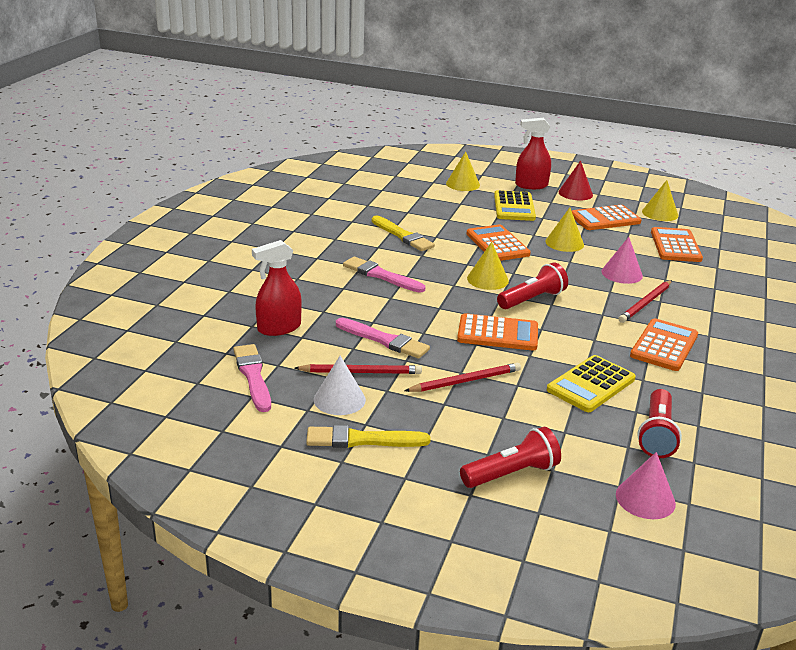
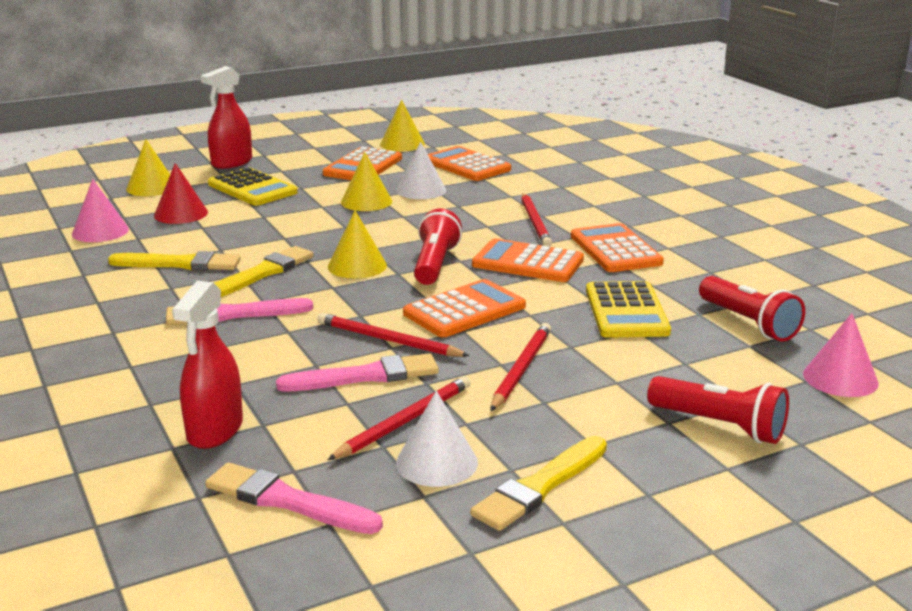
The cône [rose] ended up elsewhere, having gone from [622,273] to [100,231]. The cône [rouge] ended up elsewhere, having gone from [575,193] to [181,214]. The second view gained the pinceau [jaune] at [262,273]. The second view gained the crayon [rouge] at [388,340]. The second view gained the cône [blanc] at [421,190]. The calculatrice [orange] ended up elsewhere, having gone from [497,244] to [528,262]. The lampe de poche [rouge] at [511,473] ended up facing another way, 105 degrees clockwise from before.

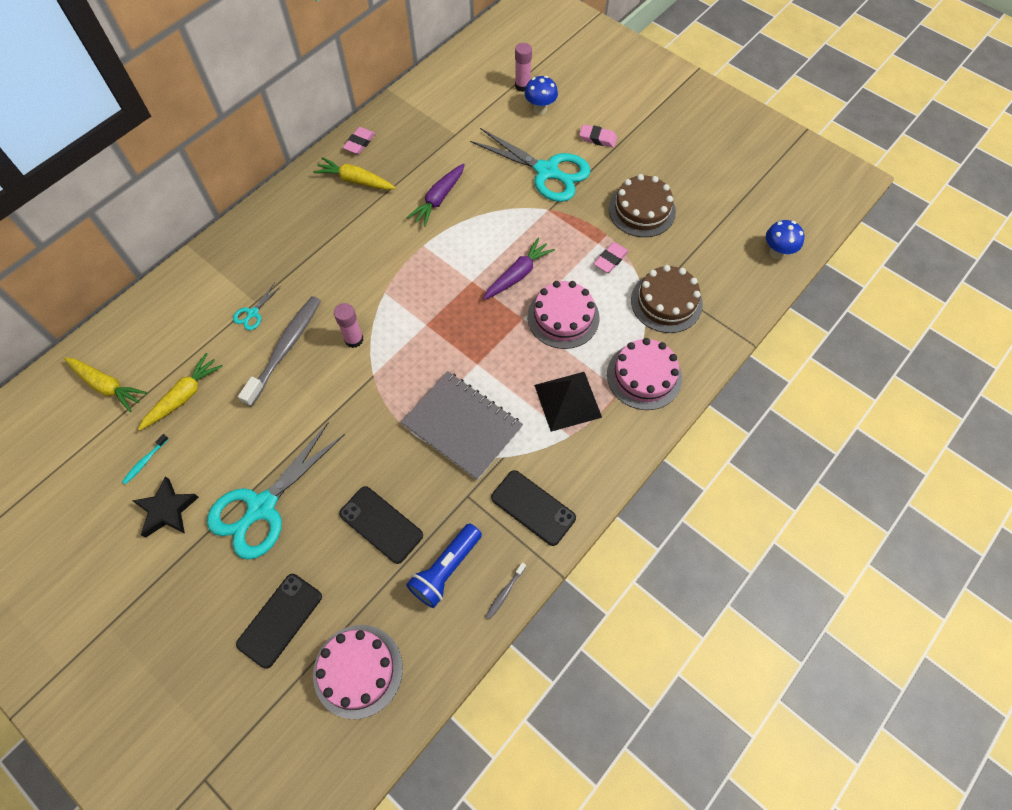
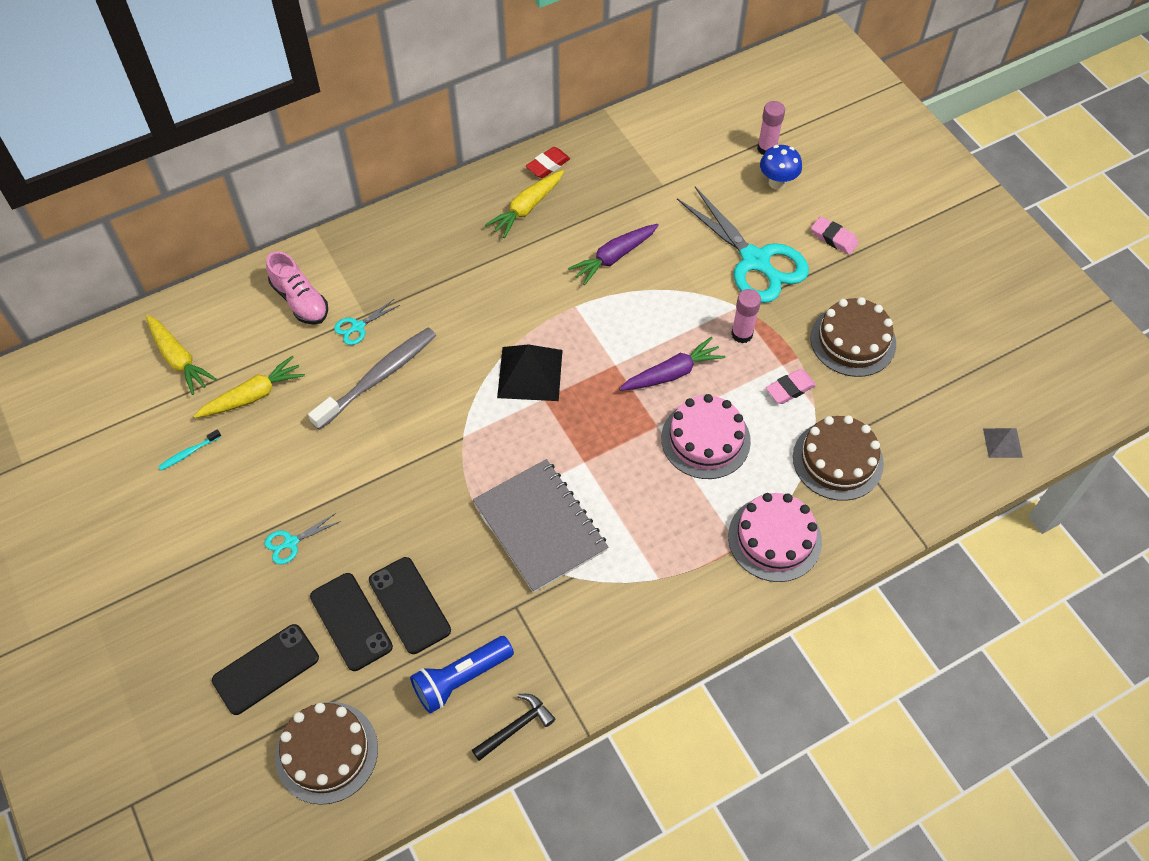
The size of the ciseaux [turquoise] at [262,507] changed by a factor of 0.43. The second view gained the chaussure [rose] at [300,300]. What was the gâteau [rose] at [358,670] turned into the gâteau [marron] at [326,752]. The téléphone [noir] ended up elsewhere, having gone from [533,507] to [351,621]. Where the brosse à dents [gris] stood at [505,592], the marteau [noir] came to stand at [516,727]. The carotte [jaune] at [355,180] ended up facing another way, 90 degrees counterclockwise from before. The pyramide [noir] ended up elsewhere, having gone from [567,401] to [530,373]. What was the gomme [rose] at [359,143] turned into the gomme [rouge] at [548,165]. The bâton de colle [rose] ended up elsewhere, having gone from [354,339] to [742,334]. Where the champignon [bleu] stood at [777,252], the pyramide [gris] came to stand at [1002,442]. The second view lost the étoile [noir] at [167,510].

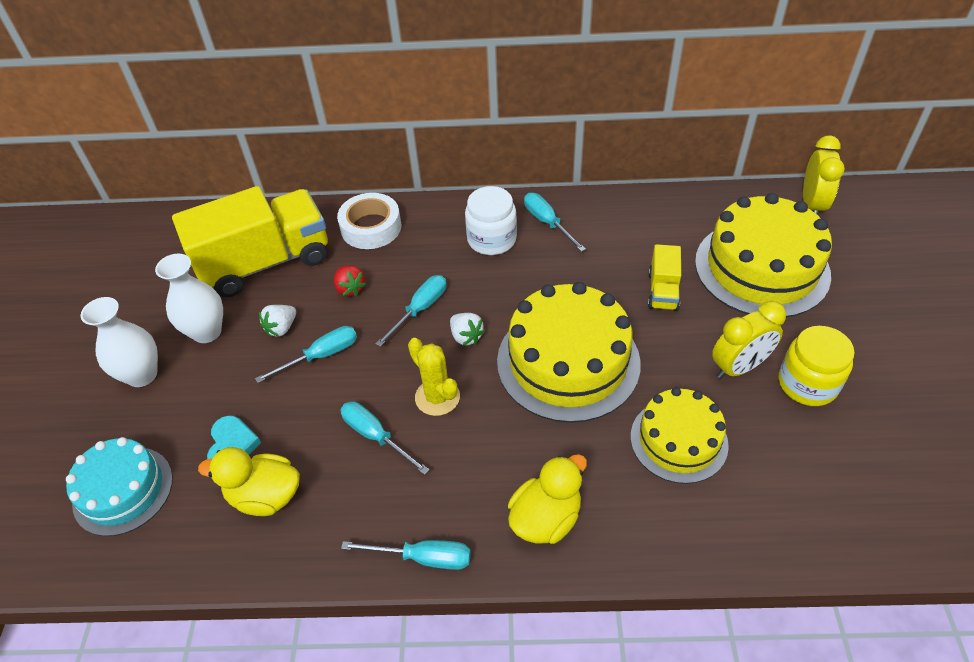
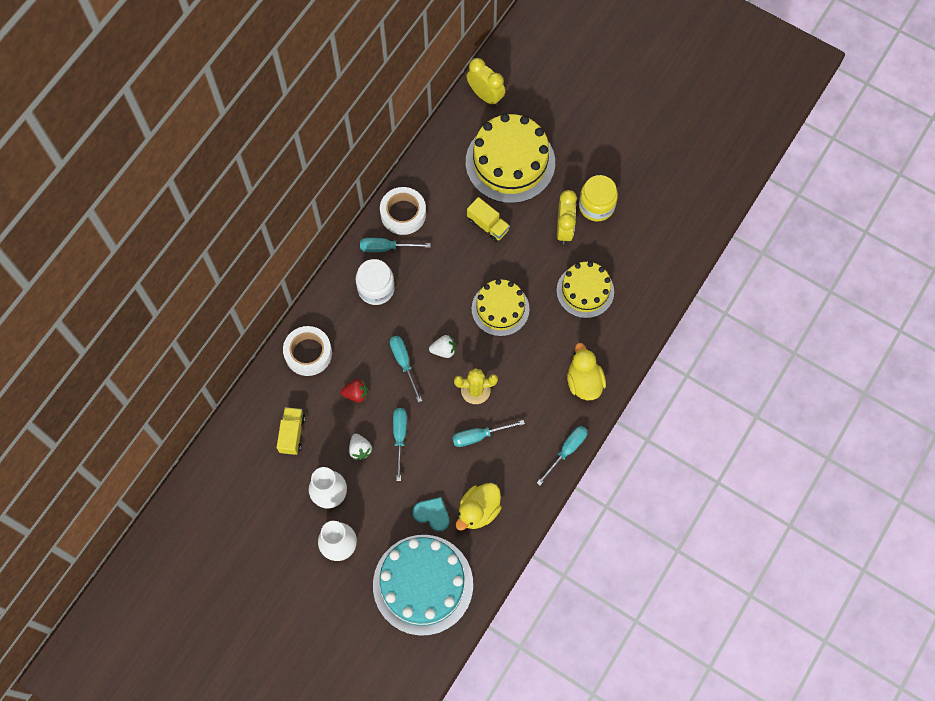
The size of the camion [jaune] at [265,262] changed by a factor of 0.45. The size of the gâteau [turquoise] at [123,490] changed by a factor of 1.61. The second view gained the ruban adhésif [blanc] at [403,214]. The size of the gâteau [jaune] at [568,362] changed by a factor of 0.62.

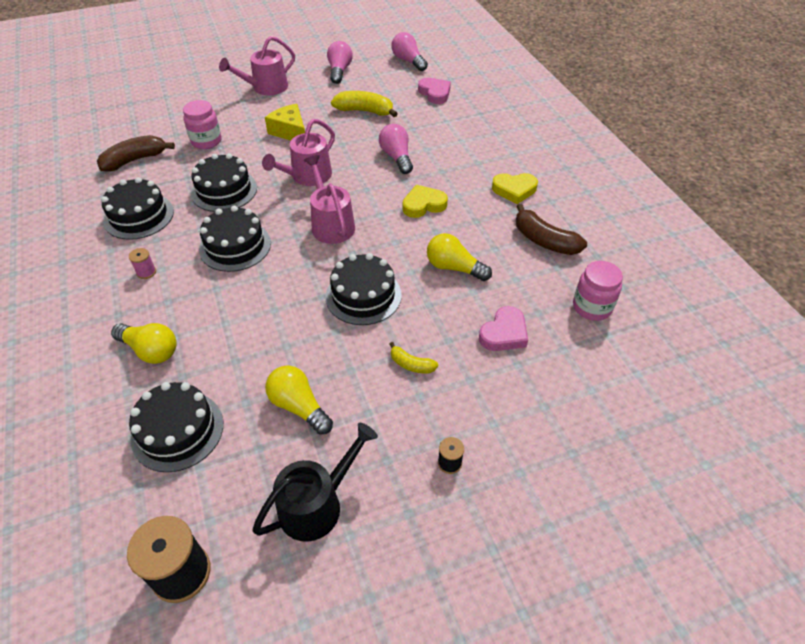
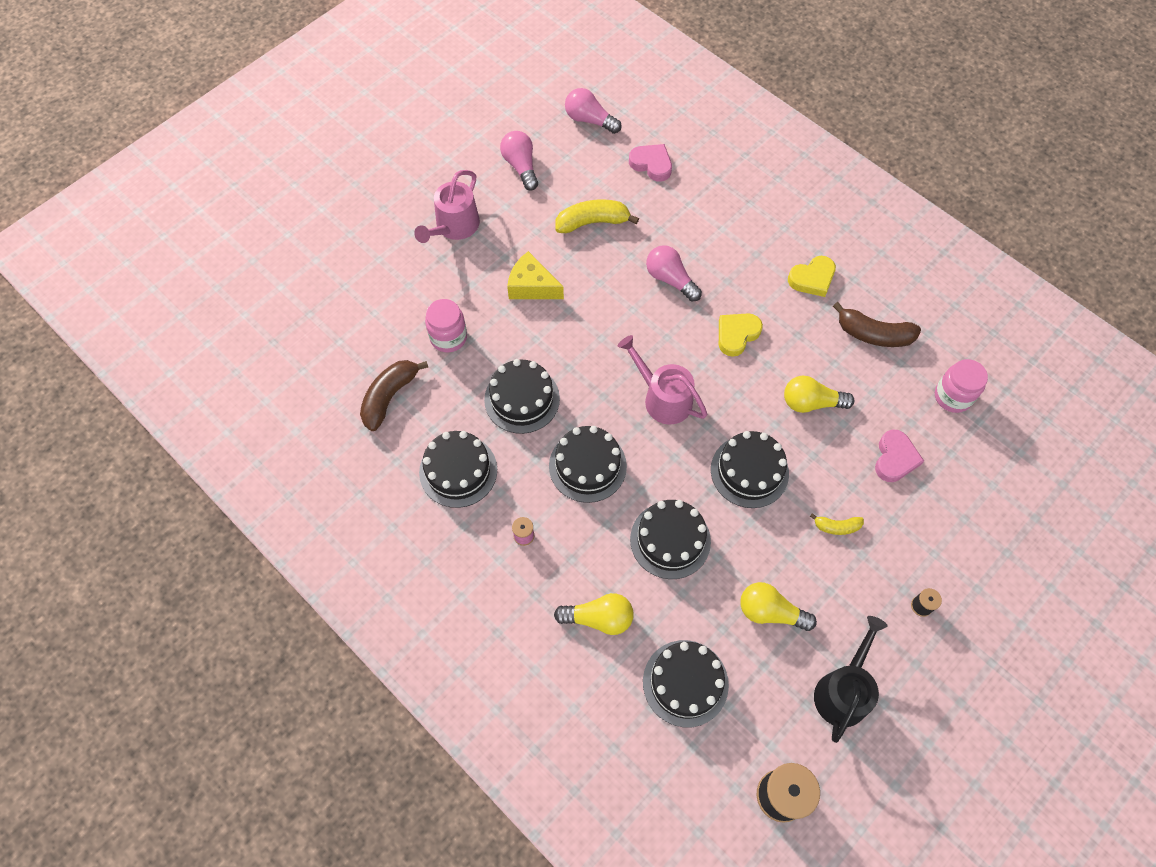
The second view gained the gâteau [noir] at [670,540]. The second view lost the arrosoir [rose] at [307,176].

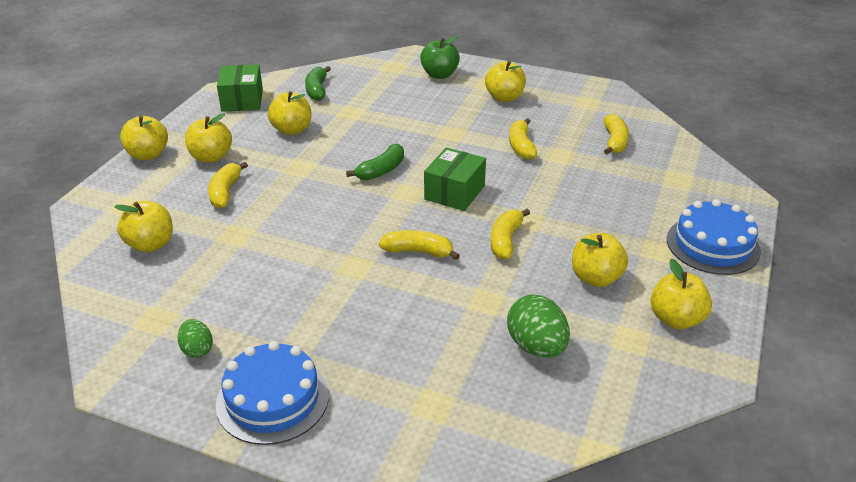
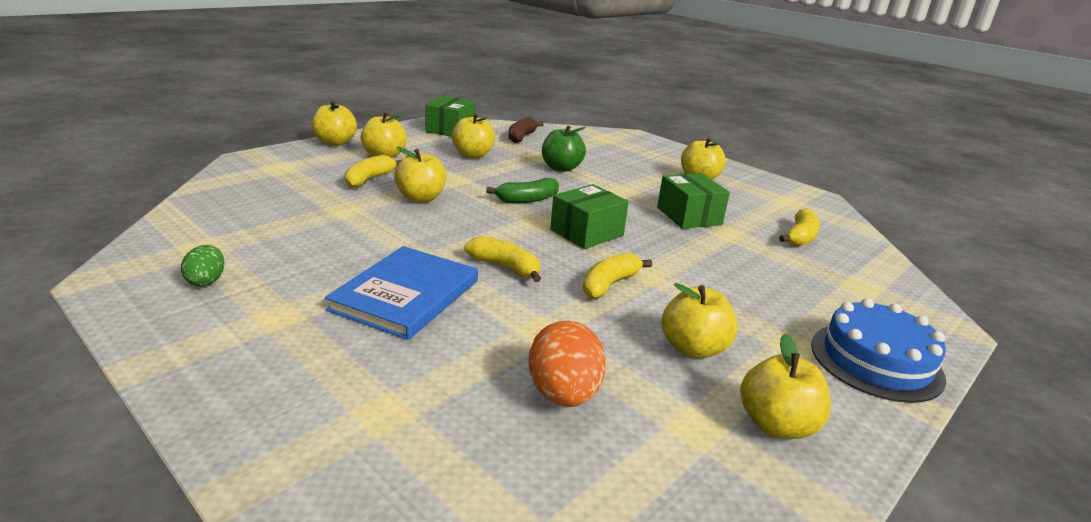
The second view gained the livre [bleu] at [405,295]. The pomme [jaune] ended up elsewhere, having gone from [150,244] to [421,198]. What was the banane [vert] at [317,90] turned into the banane [marron] at [521,137]. What was the œuf [vert] at [536,347] turned into the œuf [orange] at [563,394]. The pomme [vert] ended up elsewhere, having gone from [439,75] to [561,168]. Where the banane [jaune] stood at [521,146], the boîte [vert] came to stand at [689,216]. The second view lost the gâteau [bleu] at [272,399].

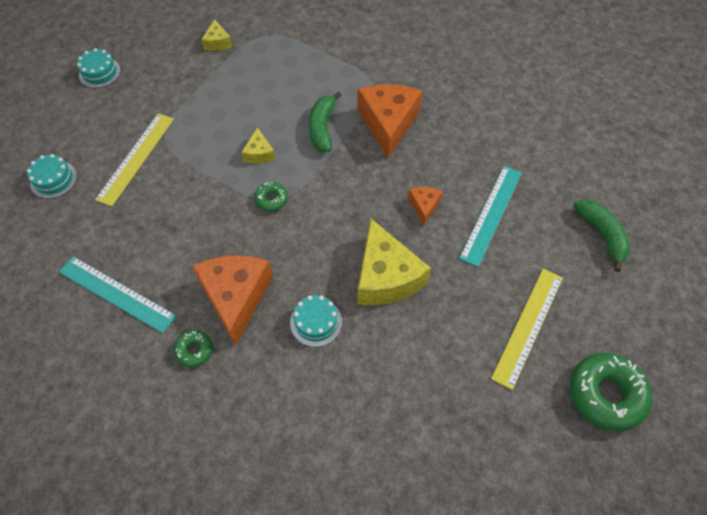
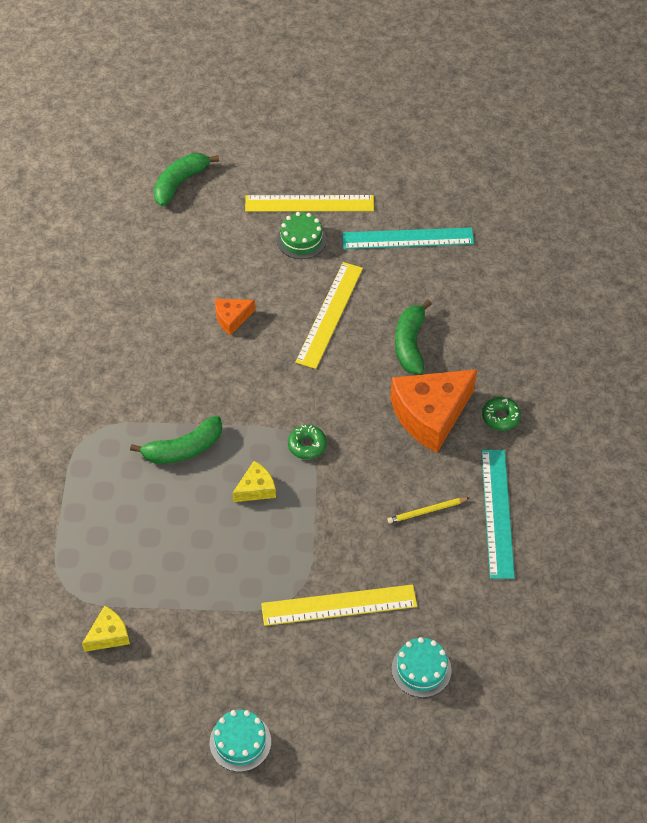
The second view gained the gâteau [vert] at [301,240]. Where the fromage [jaune] stood at [386,277], the règle [jaune] came to stand at [330,314]. The règle [turquoise] ended up elsewhere, having gone from [491,214] to [407,238]. The second view gained the crayon [jaune] at [427,511]. Where the gâteau [turquoise] stood at [316,322], the banane [vert] came to stand at [410,344]. The second view lost the fromage [orange] at [388,123]. The second view lost the beignet [vert] at [606,394].

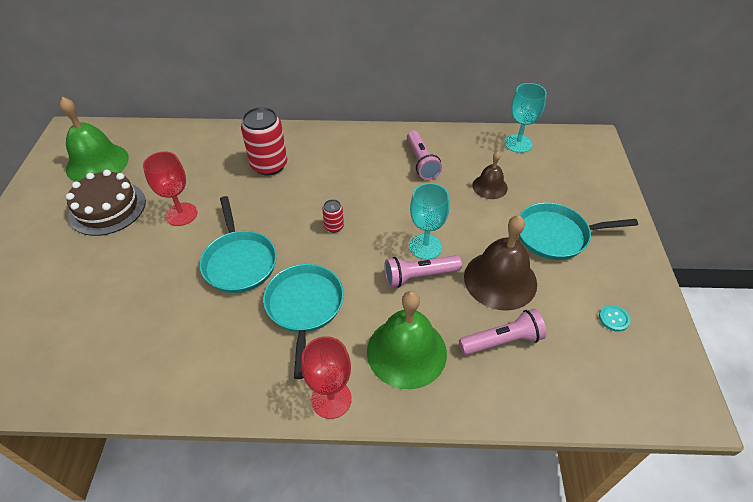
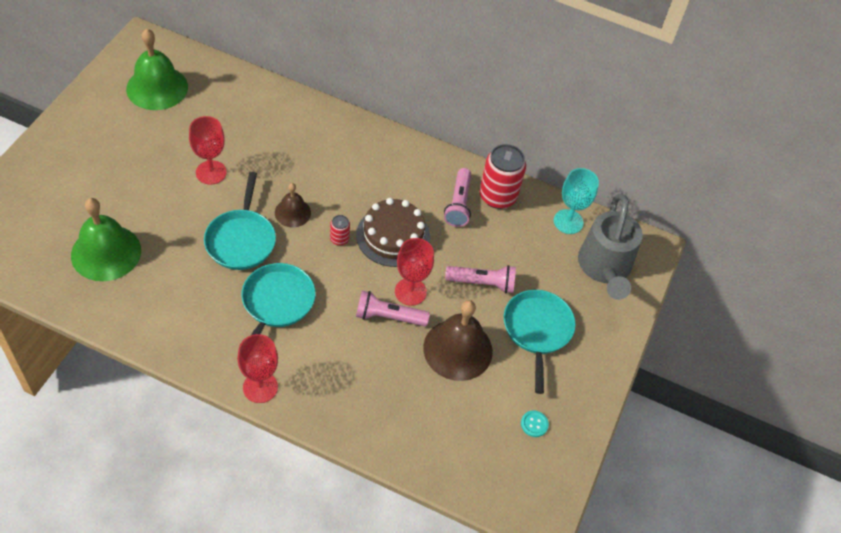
The cloche [vert] ended up elsewhere, having gone from [406,352] to [106,252]. The cloche [marron] ended up elsewhere, having gone from [490,186] to [292,212]. The gâteau [marron] ended up elsewhere, having gone from [107,208] to [393,236]. What was the verre à pied [turquoise] at [425,246] turned into the verre à pied [rouge] at [410,292]. The lampe de poche [rose] ended up elsewhere, having gone from [502,341] to [482,283]. The canette [rouge] ended up elsewhere, having gone from [269,165] to [497,196]. The poêle [turquoise] at [555,235] ended up facing another way, 75 degrees clockwise from before. The second view gained the arrosoir [gris] at [604,268].

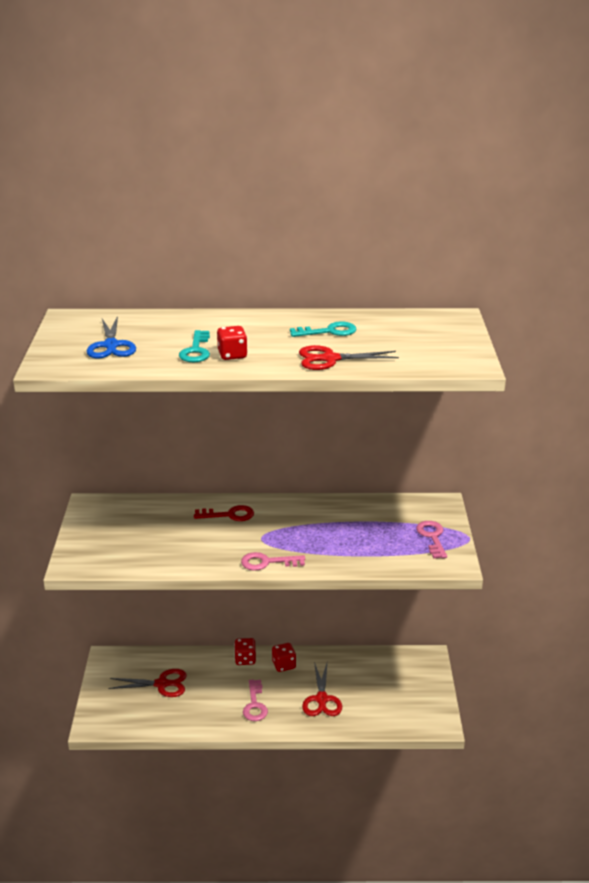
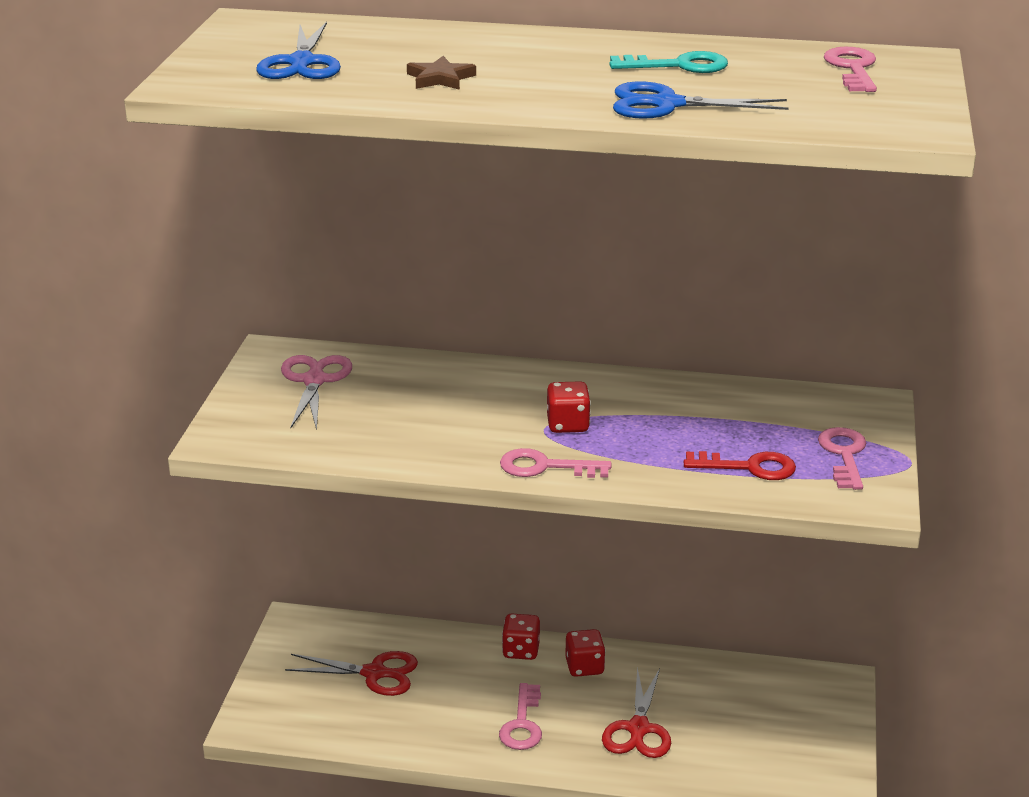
The second view gained the ciseaux [rose] at [314,381]. Where the clé [turquoise] stood at [196,350], the étoile [marron] came to stand at [440,78]. The dé [rouge] ended up elsewhere, having gone from [232,355] to [568,425]. What was the ciseaux [rouge] at [330,359] turned into the ciseaux [bleu] at [667,104]. The clé [rouge] ended up elsewhere, having gone from [229,515] to [749,467]. The second view gained the clé [rose] at [852,69].

